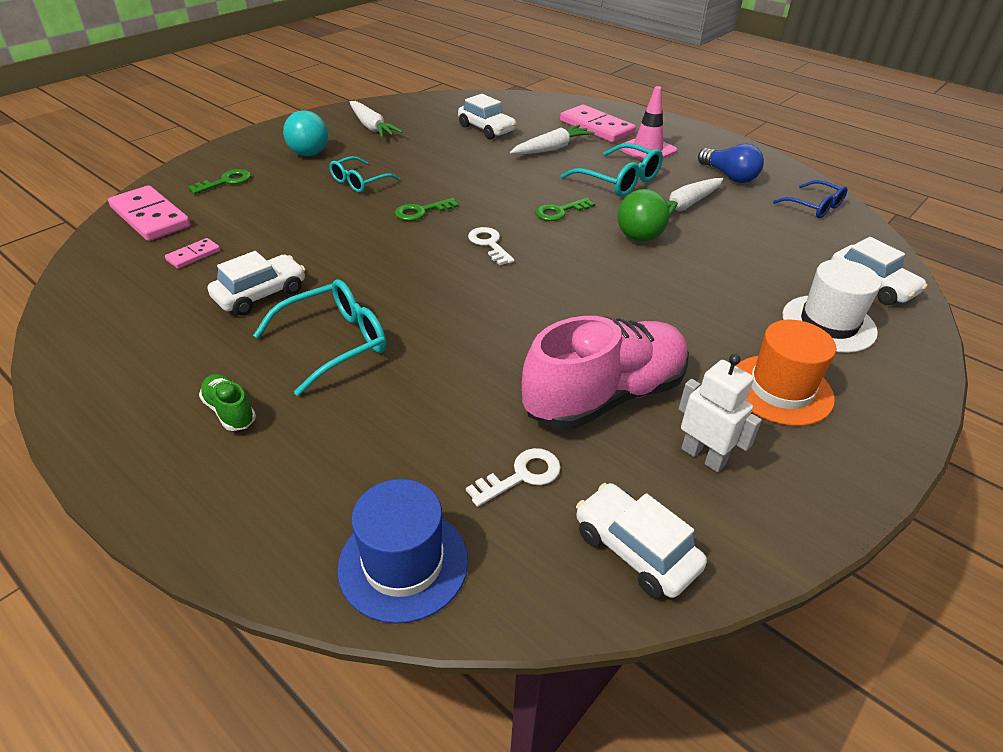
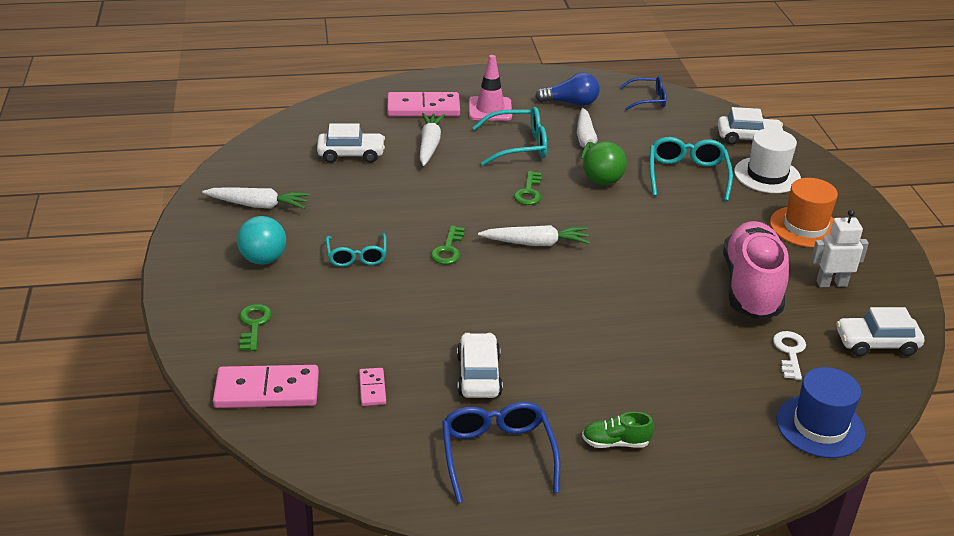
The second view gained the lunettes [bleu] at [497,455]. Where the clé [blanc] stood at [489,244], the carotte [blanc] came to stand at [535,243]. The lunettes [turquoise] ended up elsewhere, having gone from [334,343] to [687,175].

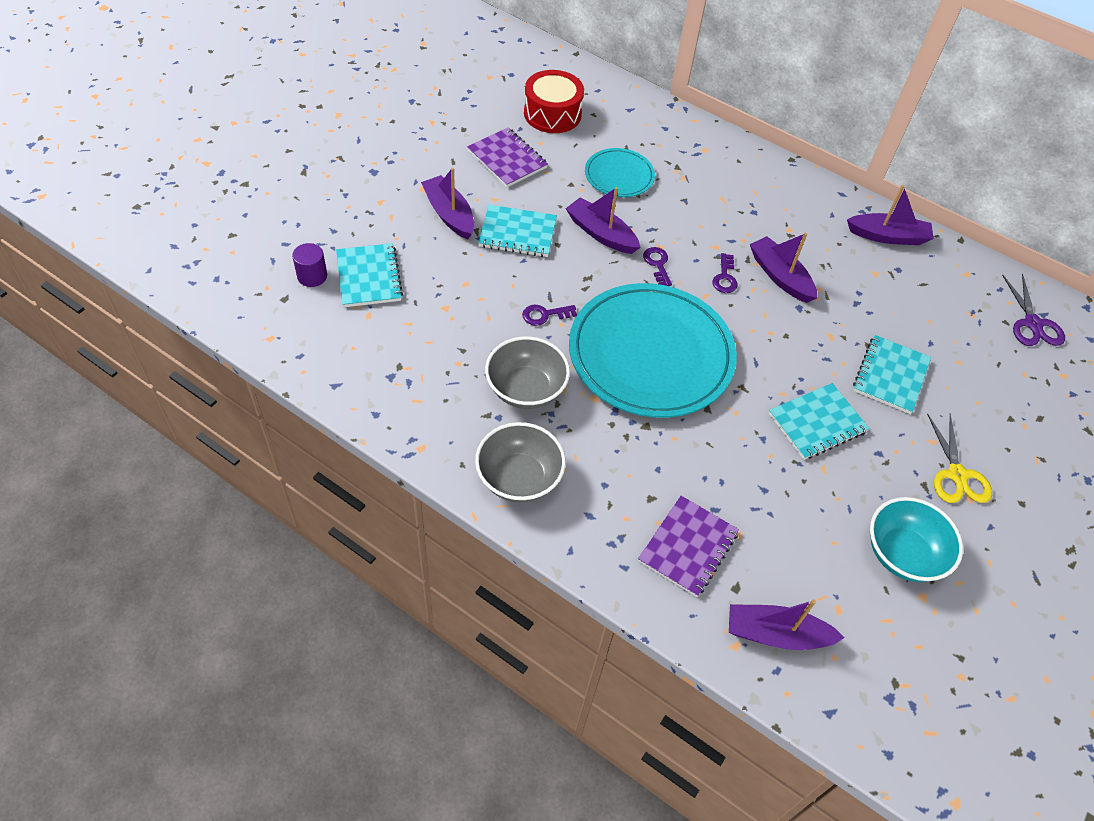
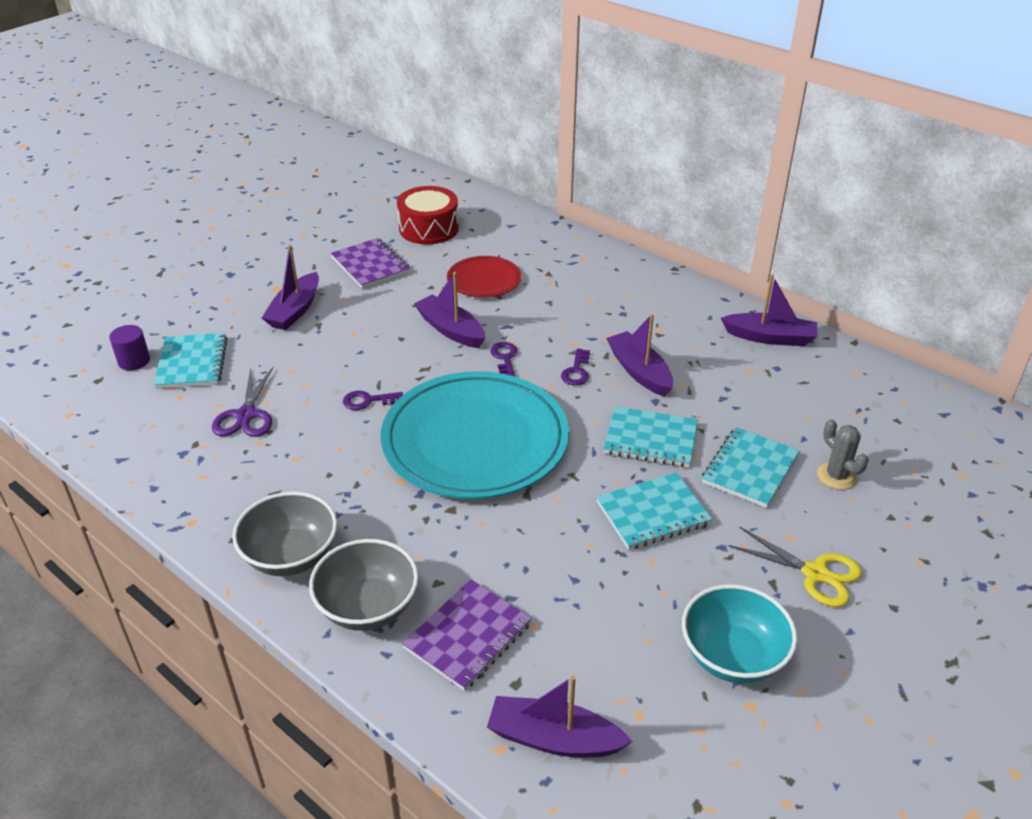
The ciseaux [violet] ended up elsewhere, having gone from [1032,324] to [246,415]. The bateau [violet] at [449,214] ended up facing another way, 135 degrees counterclockwise from before. The bol [gris] ended up elsewhere, having gone from [526,389] to [368,607]. What was the assiette [turquoise] at [619,176] turned into the assiette [rouge] at [484,280]. The carnet [turquoise] ended up elsewhere, having gone from [517,233] to [650,439]. The ciseaux [jaune] at [957,475] ended up facing another way, 60 degrees counterclockwise from before. The second view gained the cactus [gris] at [836,476].

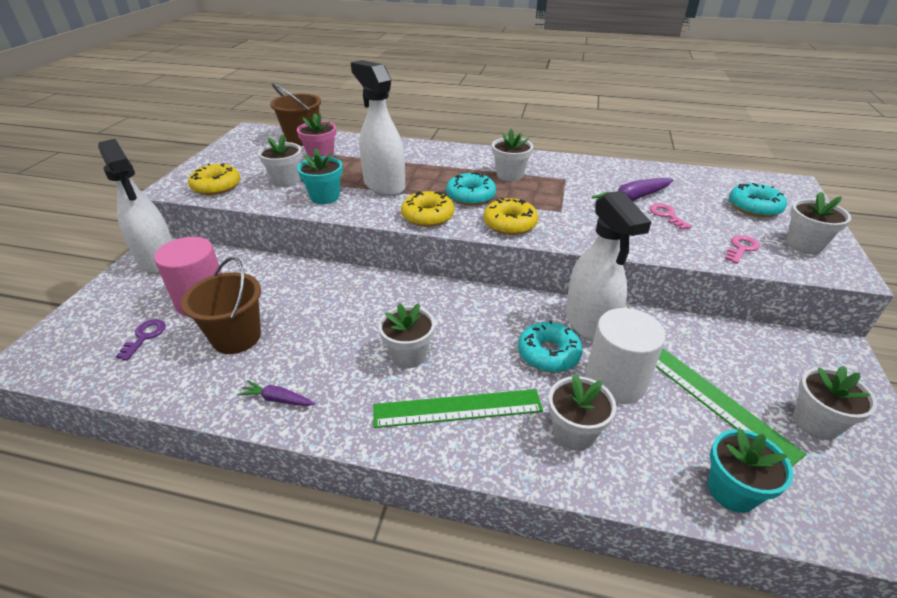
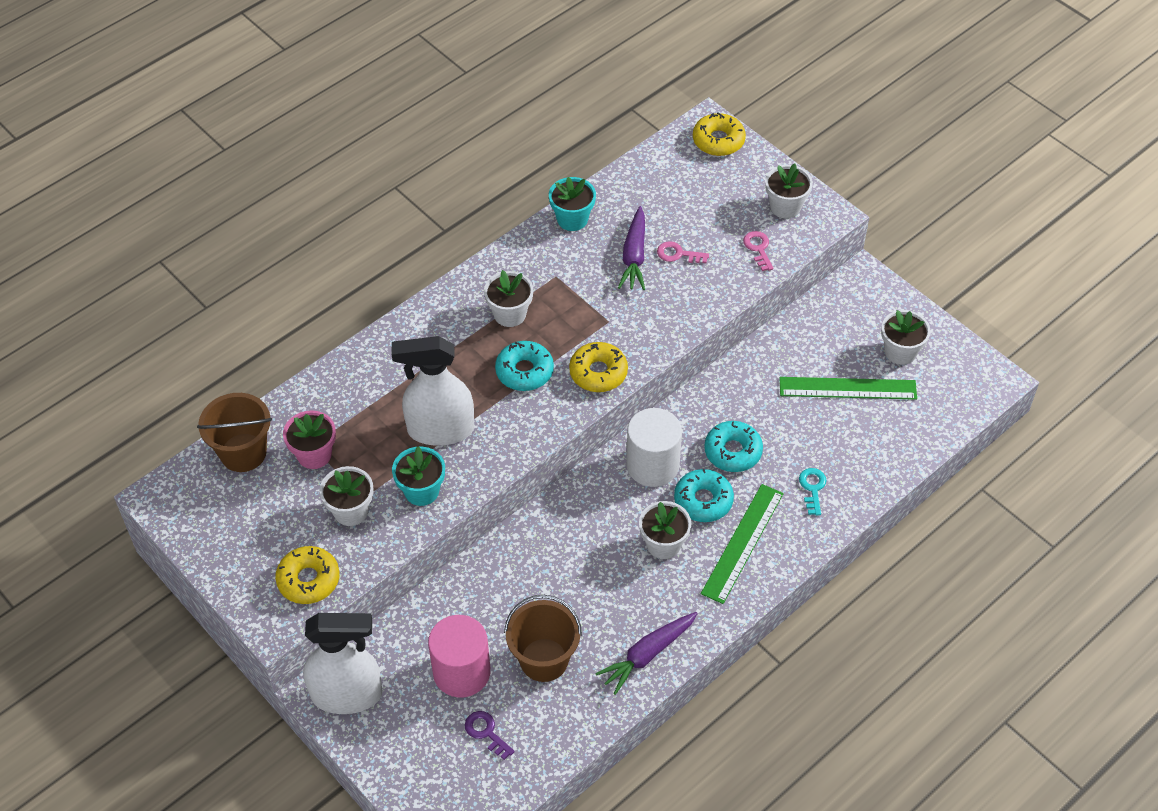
The pot de fleurs [turquoise] ended up elsewhere, having gone from [732,491] to [572,219]. The size of the carotte [violet] at [277,399] changed by a factor of 1.69. The cylindre [blanc] ended up elsewhere, having gone from [615,381] to [652,465]. The beignet [turquoise] ended up elsewhere, having gone from [754,207] to [703,500]. The beignet [jaune] ended up elsewhere, having gone from [428,216] to [718,140]. Where the pot de fleurs [blanc] stood at [574,432], the clé [turquoise] came to stand at [812,488]. The second view lost the vaporisateur [blanc] at [589,323].

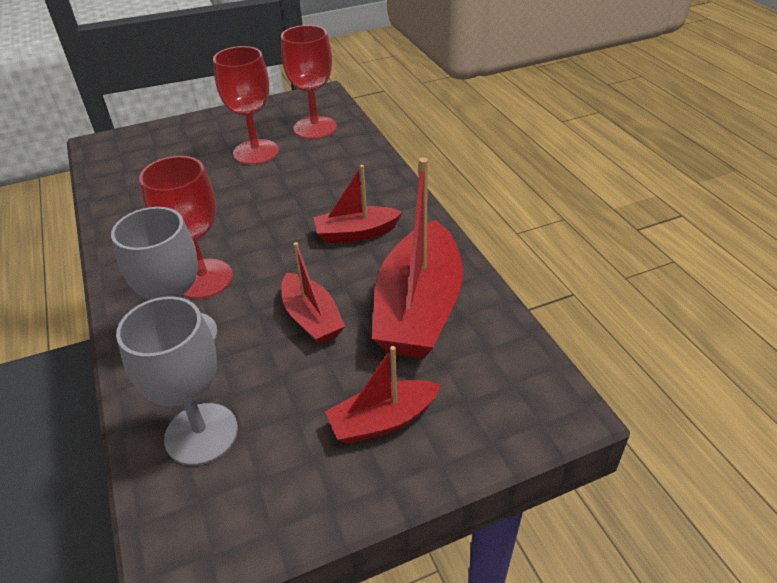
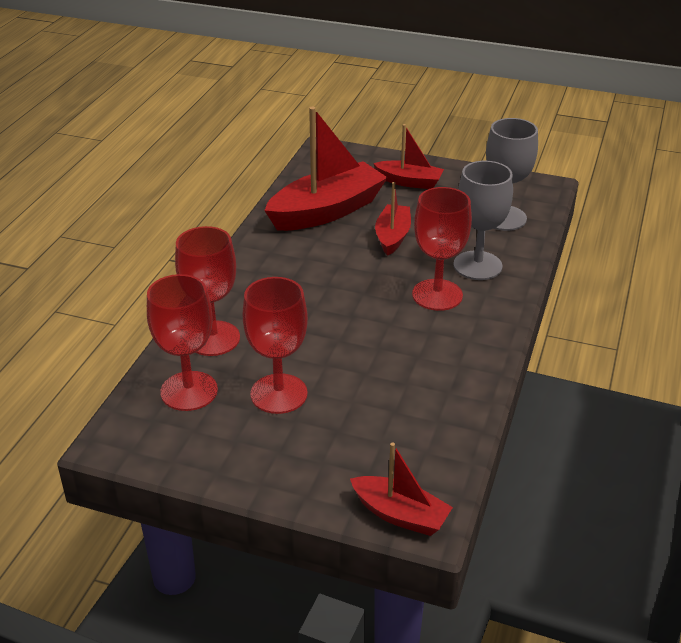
The second view gained the verre à pied [rouge] at [213,338]. The bateau [rouge] ended up elsewhere, having gone from [356,233] to [400,515].

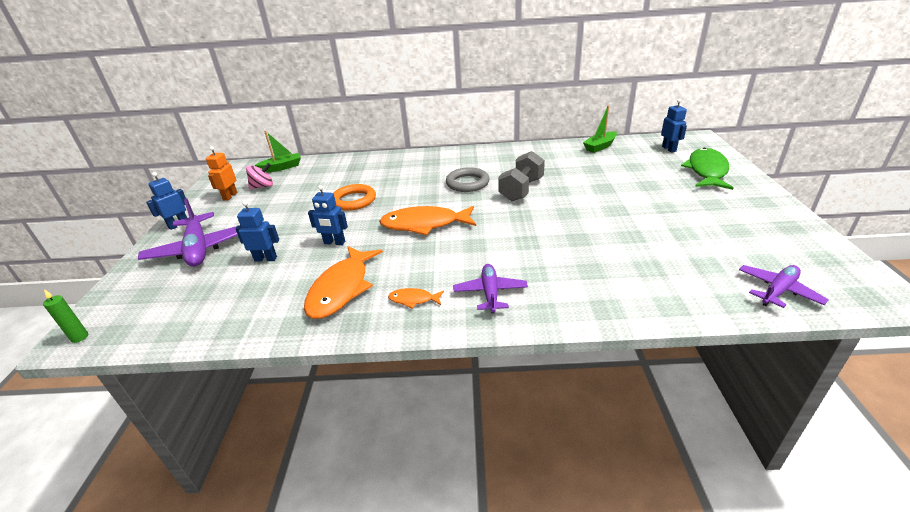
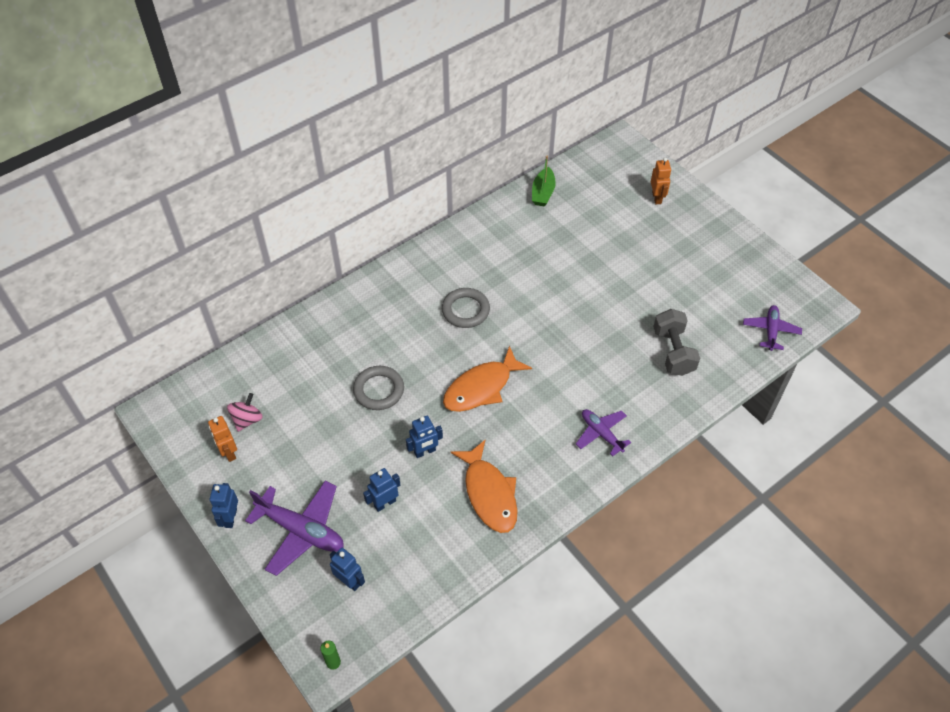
The robot [bleu] ended up elsewhere, having gone from [669,149] to [349,581]. What was the anneau [orange] at [354,200] turned into the anneau [gris] at [379,390]. Where the poisson [vert] stood at [706,171], the robot [orange] came to stand at [657,198]. The haltère [gris] ended up elsewhere, having gone from [521,190] to [673,352]. The second view lost the bateau [vert] at [282,167]. The second view lost the poisson [orange] at [413,300].

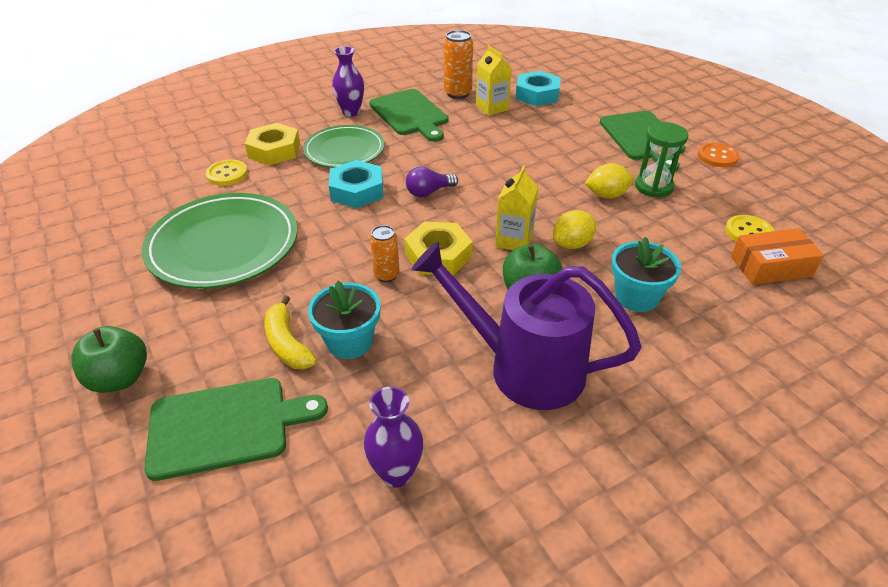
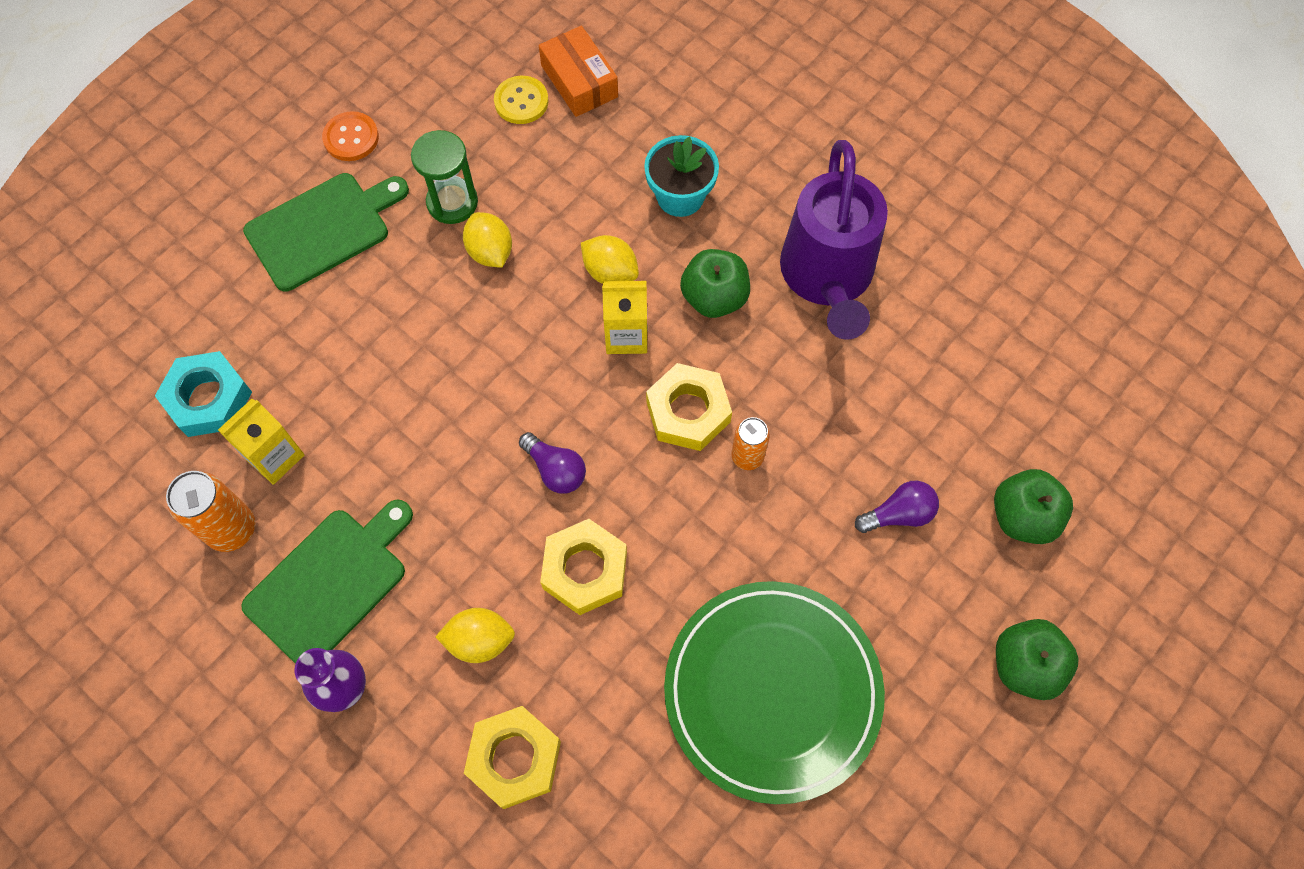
Where the assiette [vert] stood at [344,150], the citron [jaune] came to stand at [480,640]. What was the écrou [turquoise] at [357,190] turned into the écrou [jaune] at [585,570]. Where the banane [jaune] stood at [287,344], the ampoule [violet] came to stand at [898,514]. Where the planche à découper [vert] stood at [226,426], the pomme [vert] came to stand at [1022,517]. The second view lost the bouton [jaune] at [227,174]. The second view lost the pot de fleurs [turquoise] at [349,341]. The second view lost the vase [violet] at [396,473].

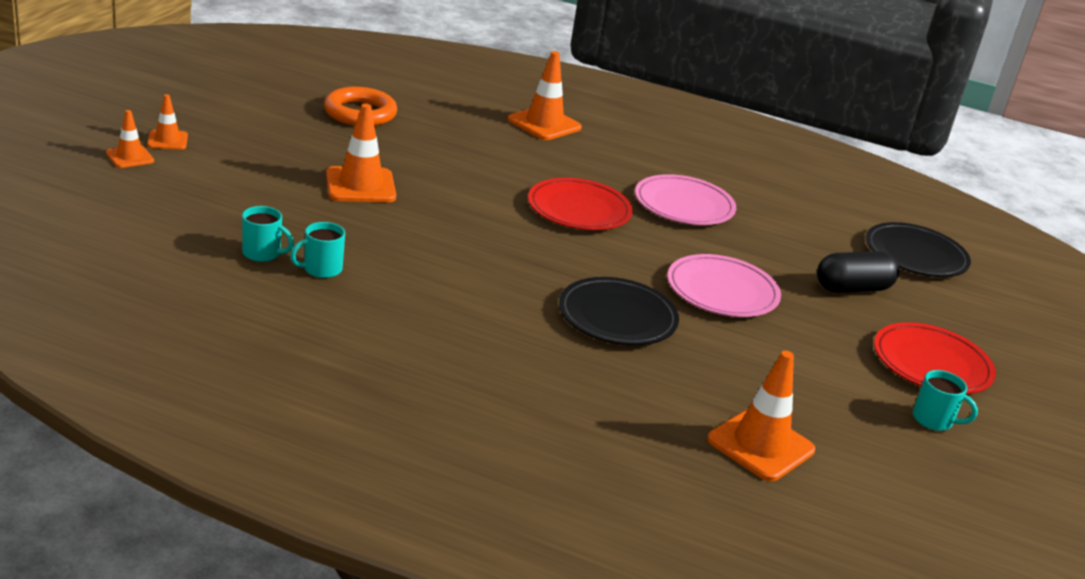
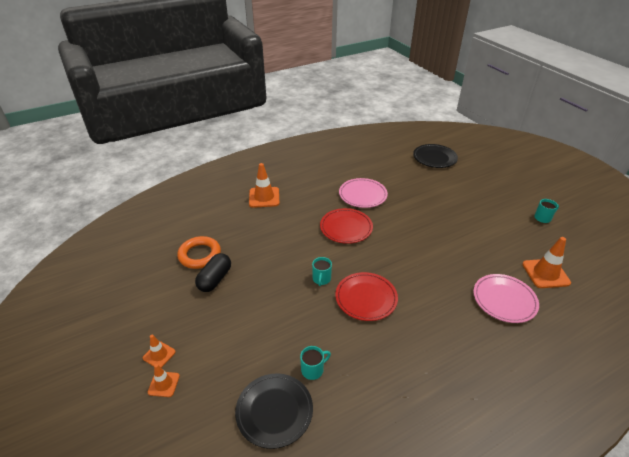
The gélule [noir] ended up elsewhere, having gone from [852,288] to [215,279]. The assiette [noir] ended up elsewhere, having gone from [617,317] to [274,411]. The tasse [turquoise] ended up elsewhere, having gone from [321,269] to [321,279]. The assiette [rouge] ended up elsewhere, having gone from [931,364] to [366,298]. The assiette [rose] ended up elsewhere, having gone from [722,291] to [504,300]. The second view lost the cône de chantier [orange] at [360,185].

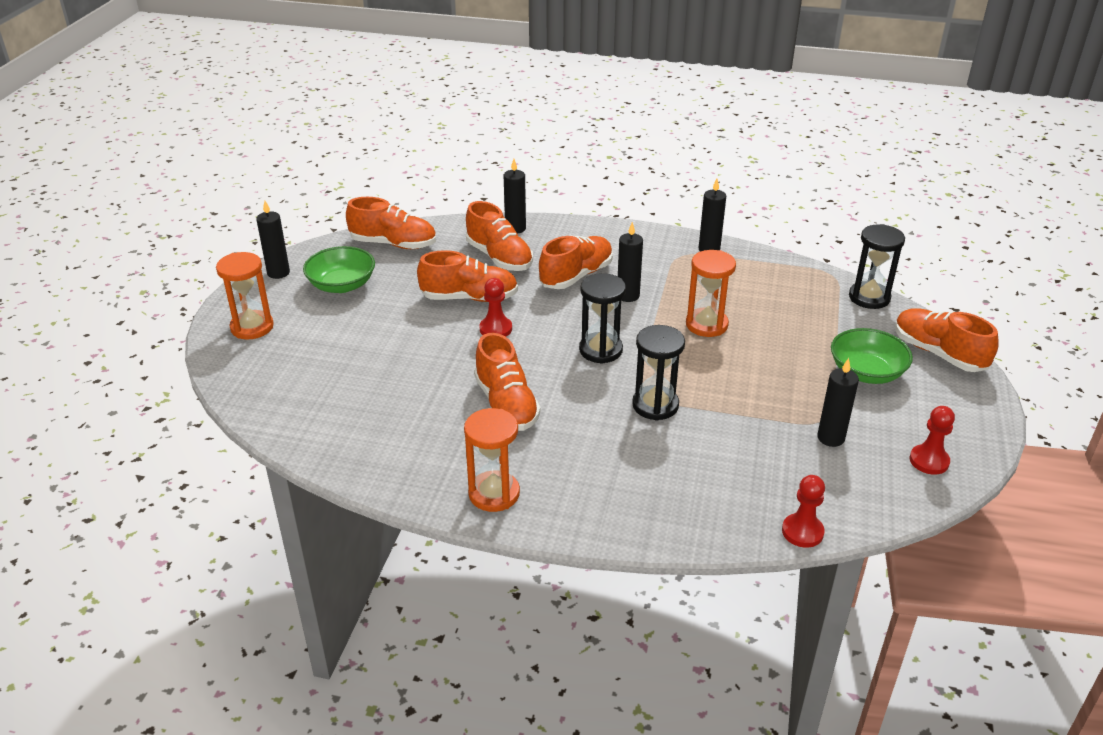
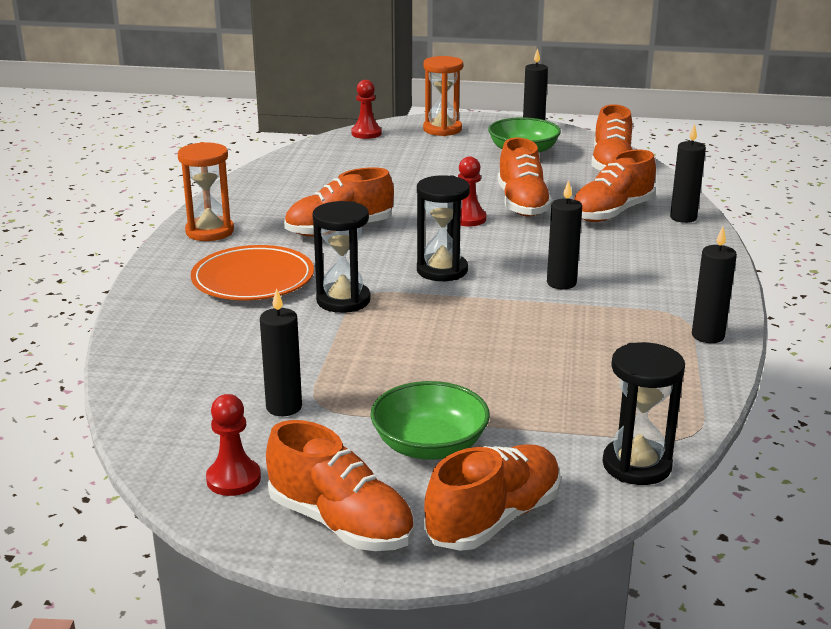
The second view gained the assiette [orange] at [253,279]. The chaussure [orange] ended up elsewhere, having gone from [576,276] to [340,523]. The pion [rouge] ended up elsewhere, having gone from [802,532] to [366,133]. The second view lost the sablier [orange] at [706,325].

